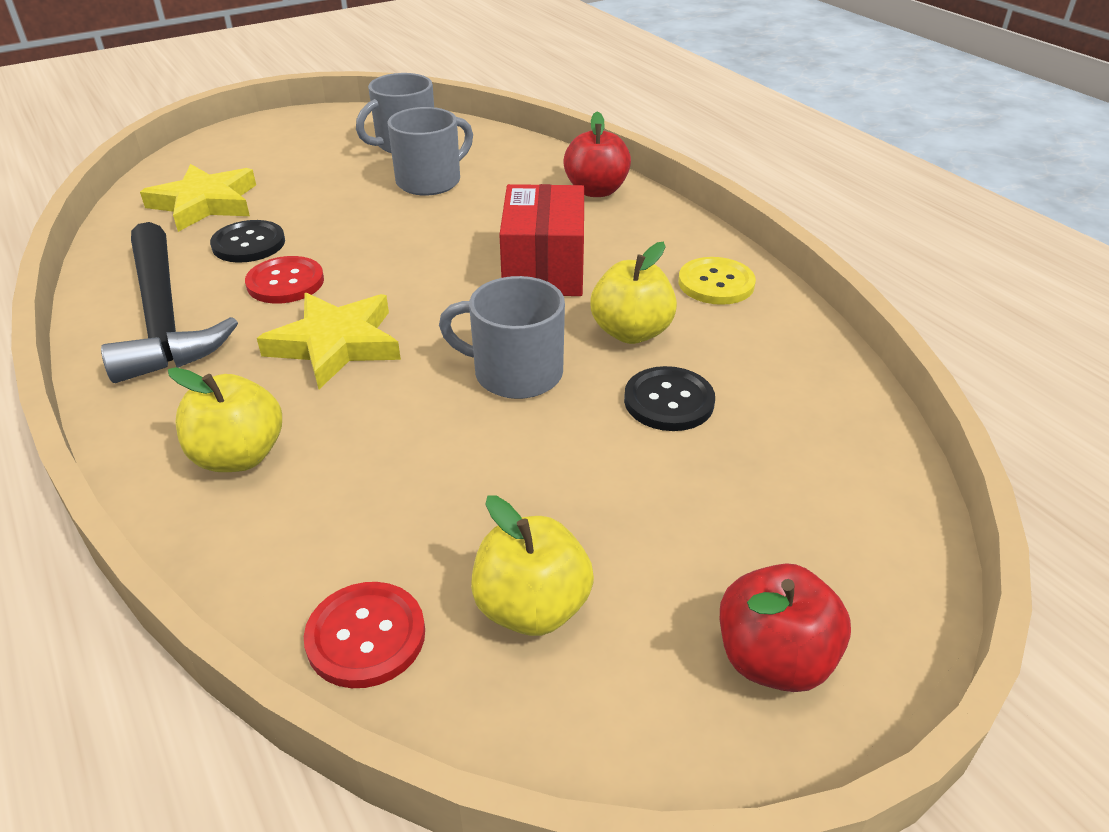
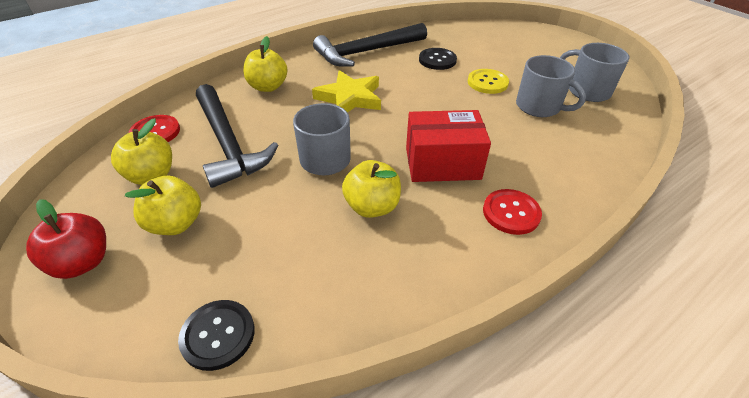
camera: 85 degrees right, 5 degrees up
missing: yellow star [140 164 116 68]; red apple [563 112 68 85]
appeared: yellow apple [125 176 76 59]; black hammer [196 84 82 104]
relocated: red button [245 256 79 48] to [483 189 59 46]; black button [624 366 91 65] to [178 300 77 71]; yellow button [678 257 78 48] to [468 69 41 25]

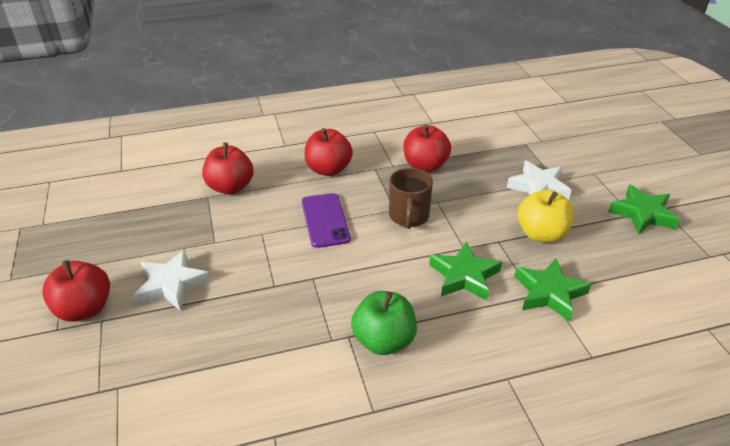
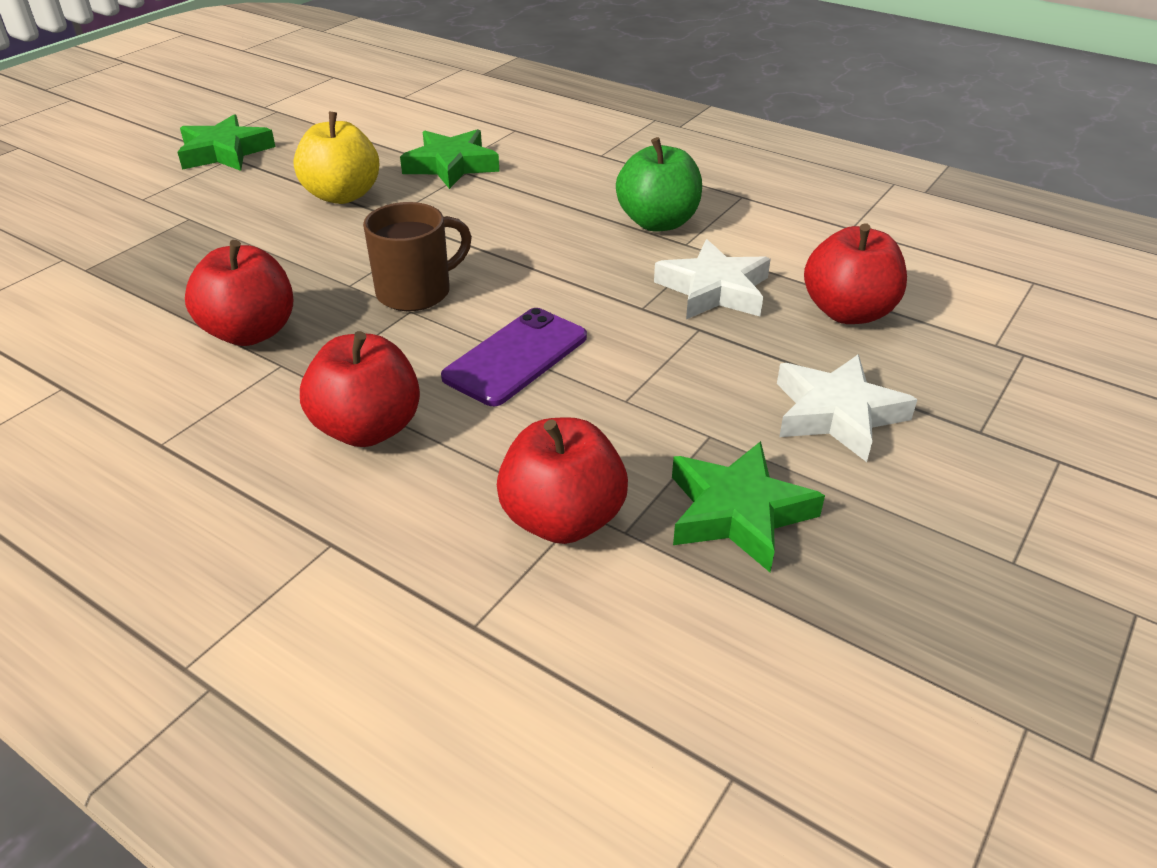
camera: 130 degrees left, 0 degrees up
relocated: red apple [42 260 68 62] to [804 223 103 101]; green star [429 242 73 59] to [672 441 153 131]; white star [507 161 65 38] to [654 239 117 80]

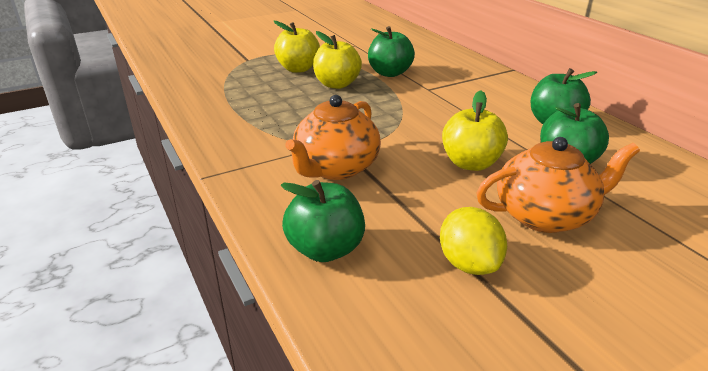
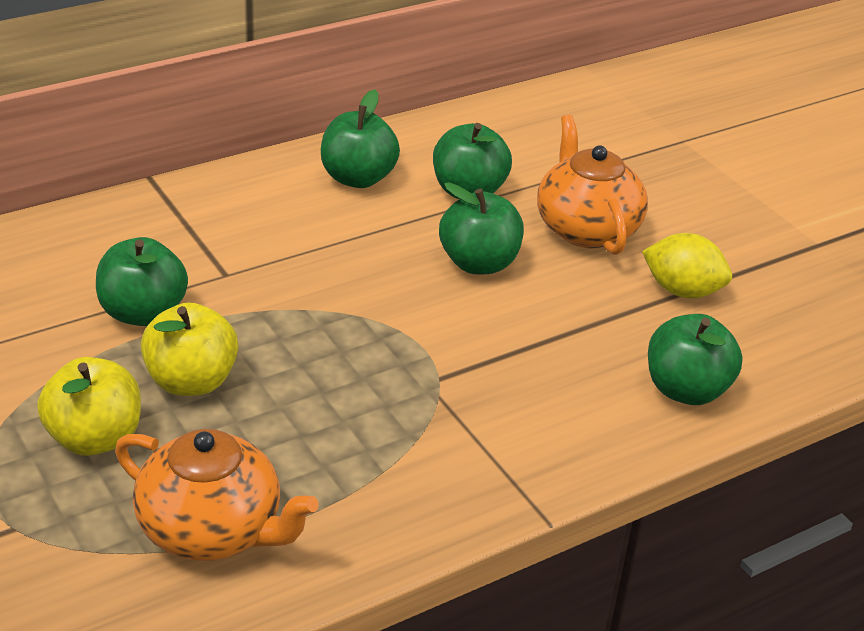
camera: 95 degrees left, 5 degrees up
relocated: orange teapot [285 95 96 85] to [115 429 204 132]
colour: yellow apple [442 90 66 81] to green apple [439 182 85 92]
spun: yellow lemon [440 207 67 68] = [642 233 90 65] 45 degrees clockwise

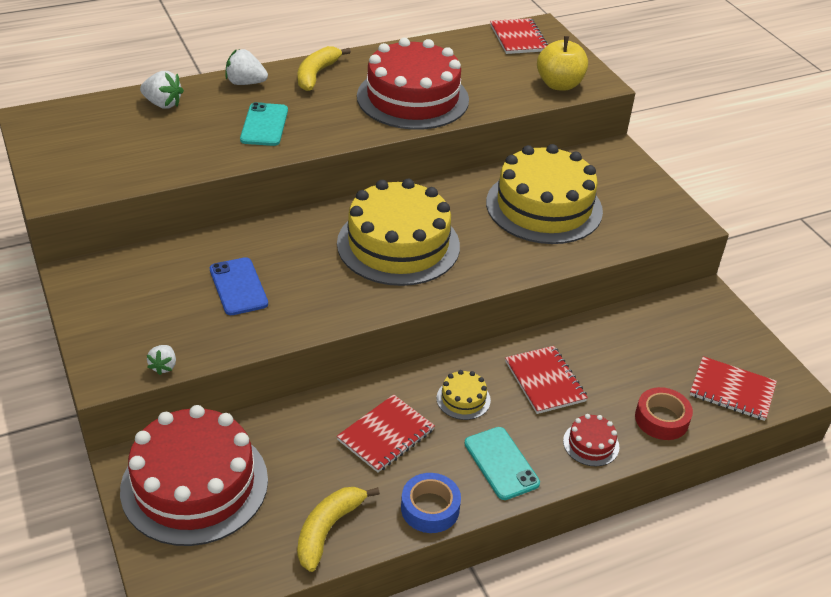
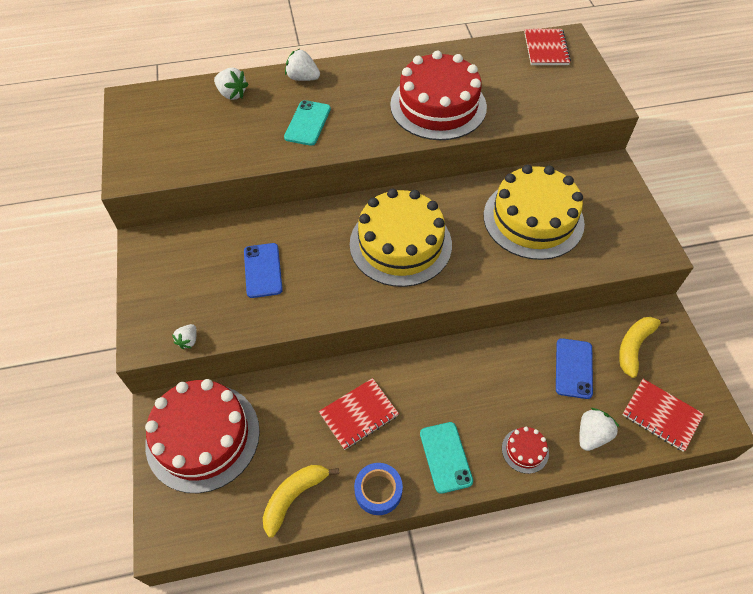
camera: 15 degrees right, 15 degrees up
missing: yellow cake [437 370 54 50]; red notebook [505 346 83 68]; yellow apple [537 36 51 55]
appeared: blue phone [556 338 37 61]
relocated: yellow banana [297 46 54 45] to [619 317 50 61]
exchanged: red tape [635 387 58 53] to white strawberry [579 408 40 43]

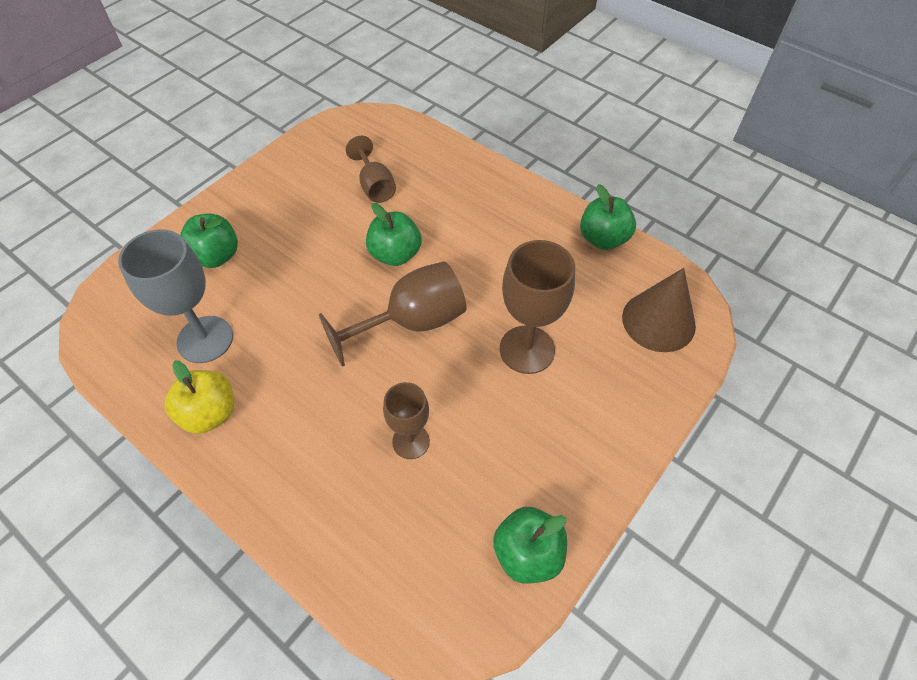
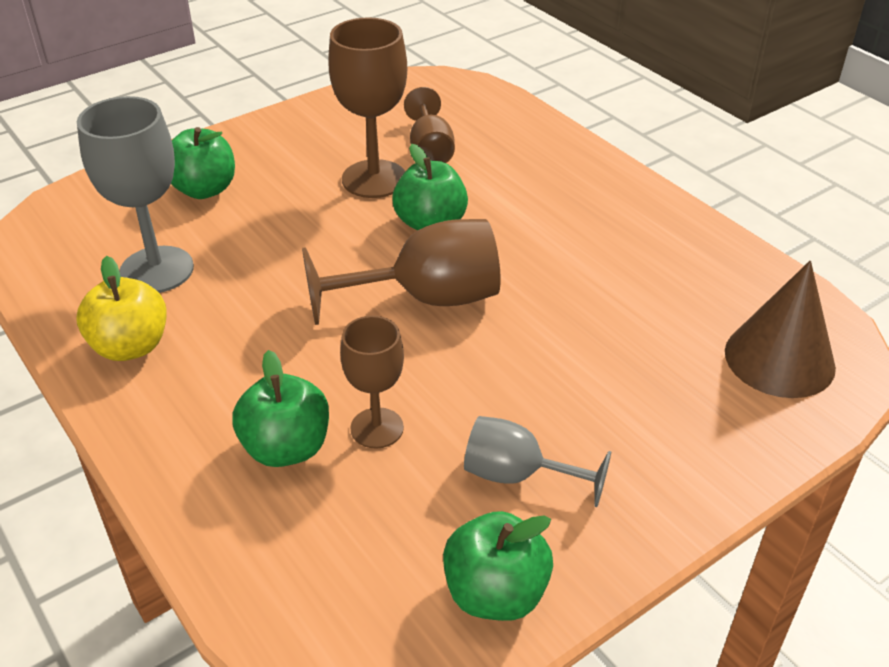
camera: 15 degrees right, 15 degrees down
appeared: grey goblet [464 416 147 91]
relocated: brown goblet [500 240 75 134] to [328 17 79 181]; green apple [580 184 56 66] to [232 350 97 117]

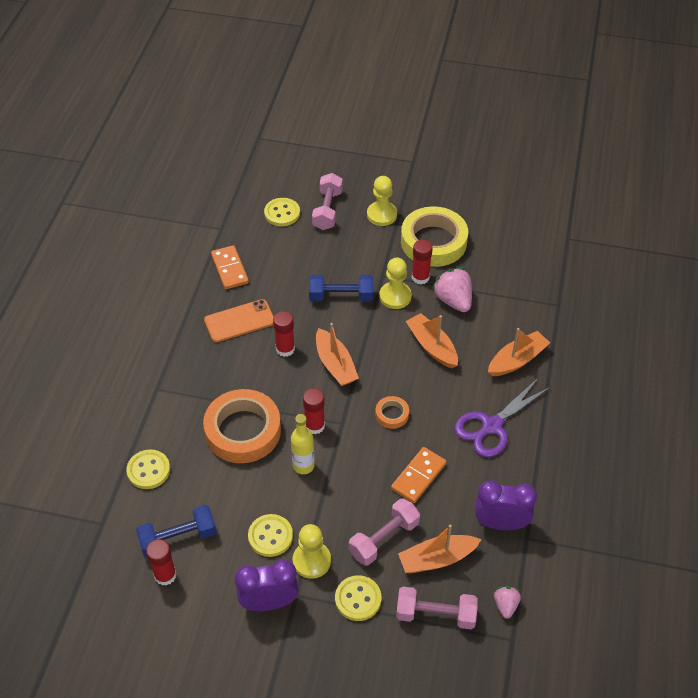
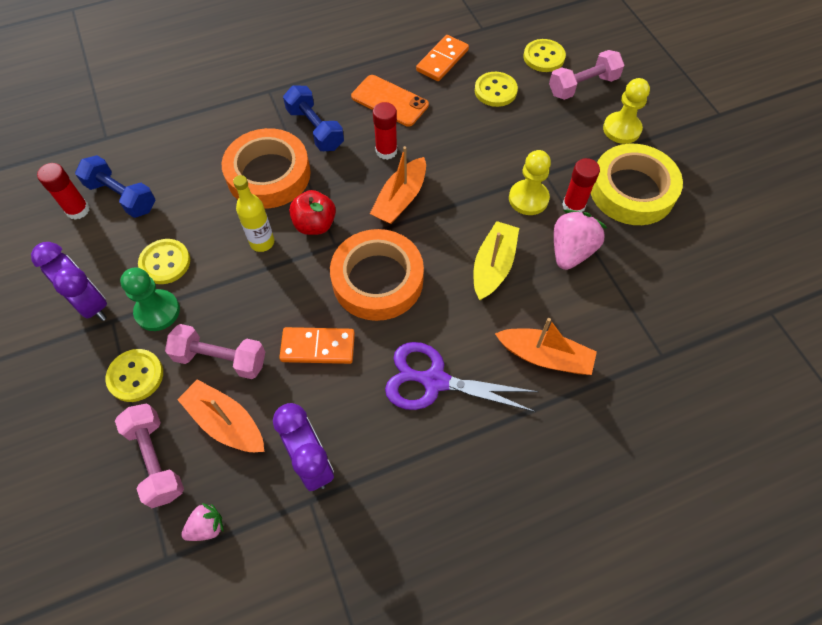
camera: 55 degrees right, 10 degrees up
relocated: yellow button [126 449 44 40] to [475 72 43 35]; blue dumbbell [309 275 64 27] to [283 85 61 66]
exchanged: red glue stick [303 388 22 47] to red apple [289 190 47 45]
colour: yellow pawn [293 524 38 55] to green pawn [120 268 60 63]; orange boat [406 313 52 55] to yellow boat [474 221 45 79]
size: orange tape [375 396 34 33] = [330 229 94 92] x2.23

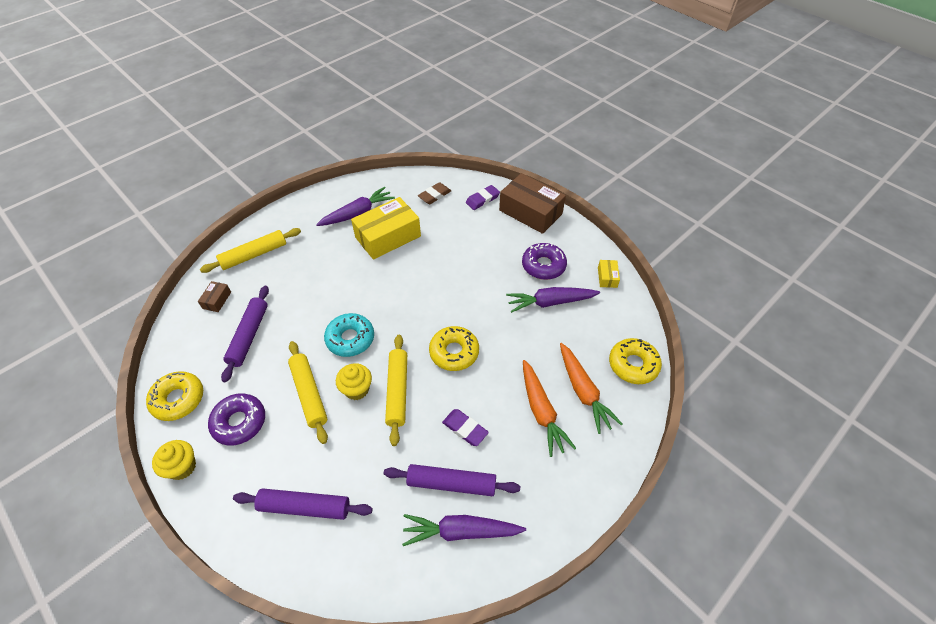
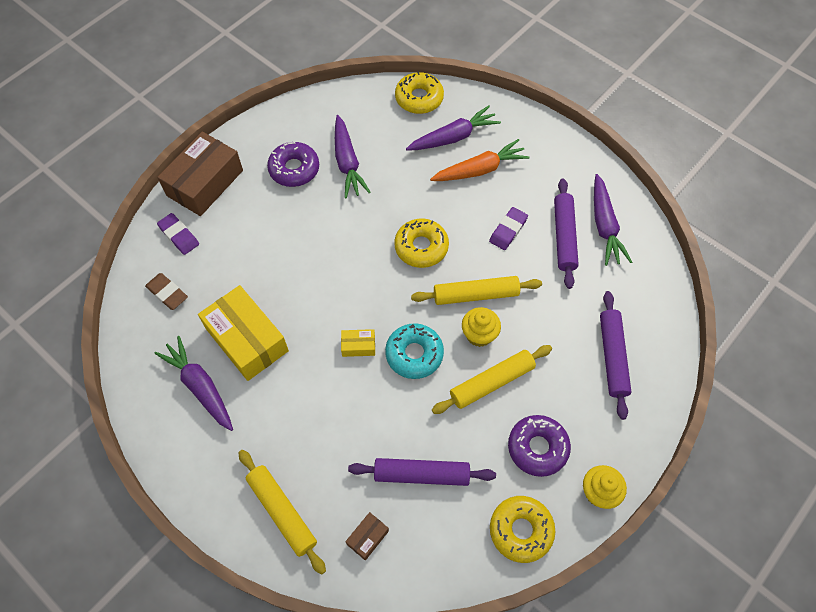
camera: 95 degrees left, 10 degrees up
relocated: yellow box [598 260 22 28] to [341 329 34 28]
colour: orange carrot [560 343 62 91] to purple carrot [406 106 95 45]
spun: brown box [198 281 33 31] = [345 512 44 48] 60 degrees counterclockwise

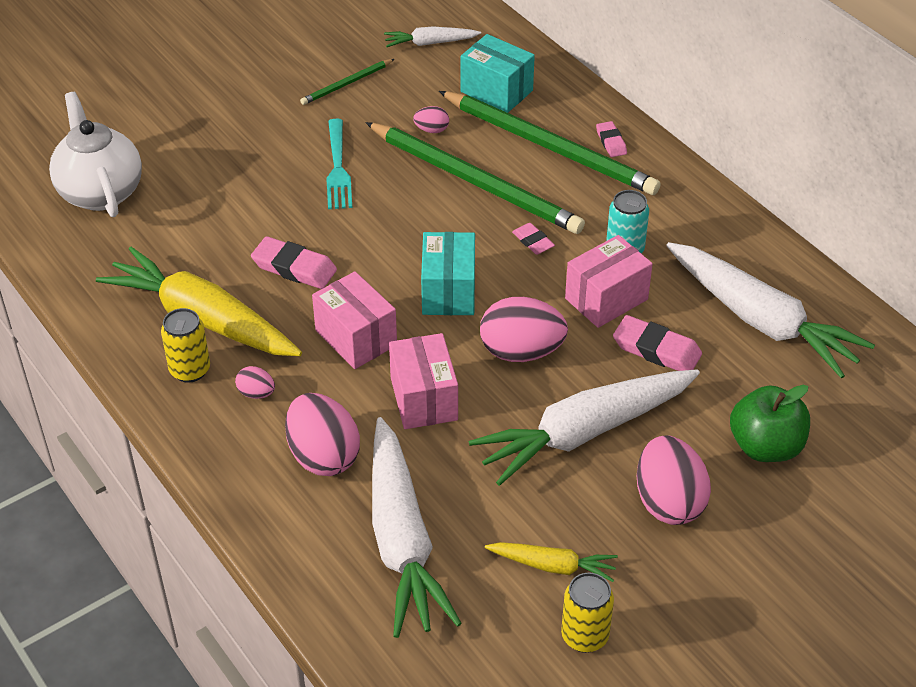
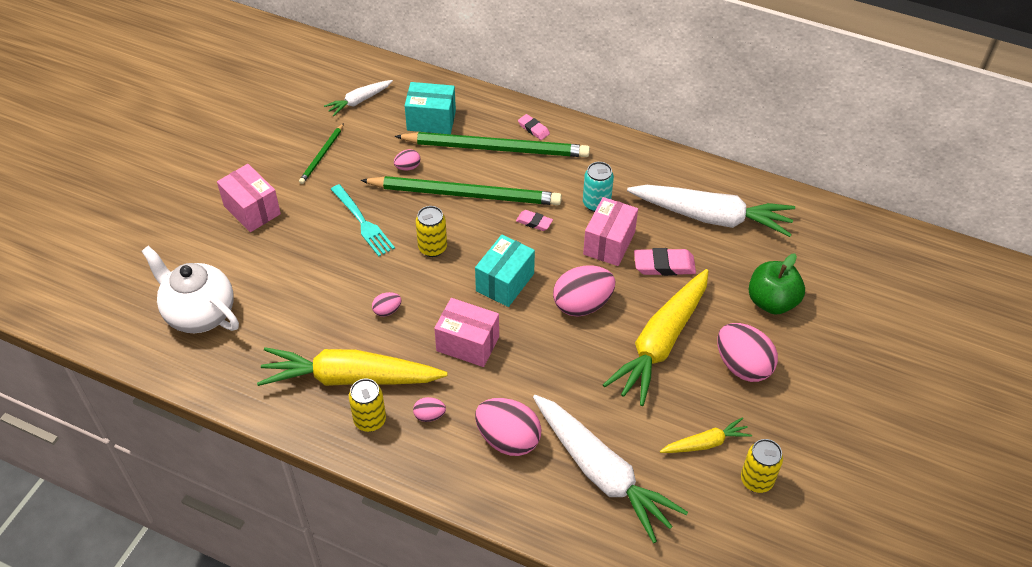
camera: 30 degrees left, 5 degrees up
appeared: yellow can [416 206 31 51]
relocated: pink box [389 333 69 96] to [217 164 64 68]
exchanged: pink eraser [251 236 86 53] to pink egg [372 292 30 25]
colour: white carrot [469 369 231 117] to yellow carrot [603 269 105 137]
spun: turquoise box [421 232 54 83] = [475 235 60 72] 60 degrees clockwise

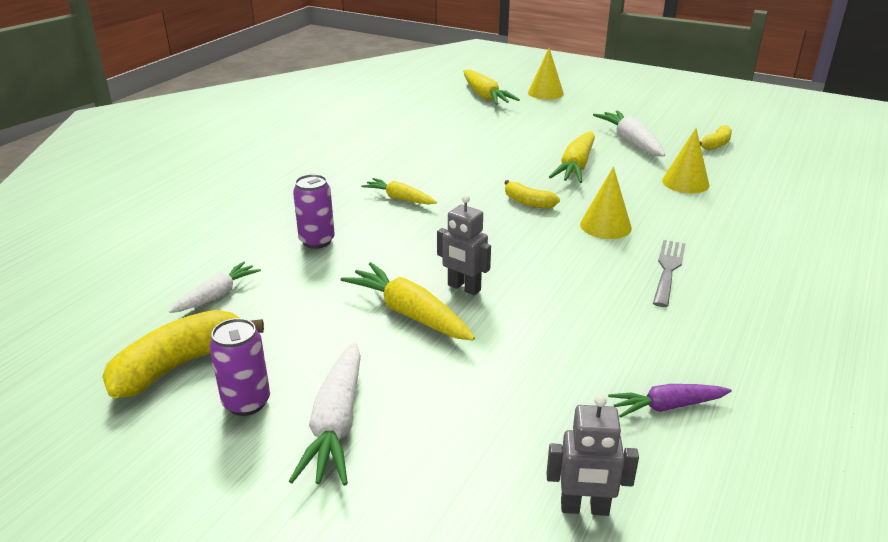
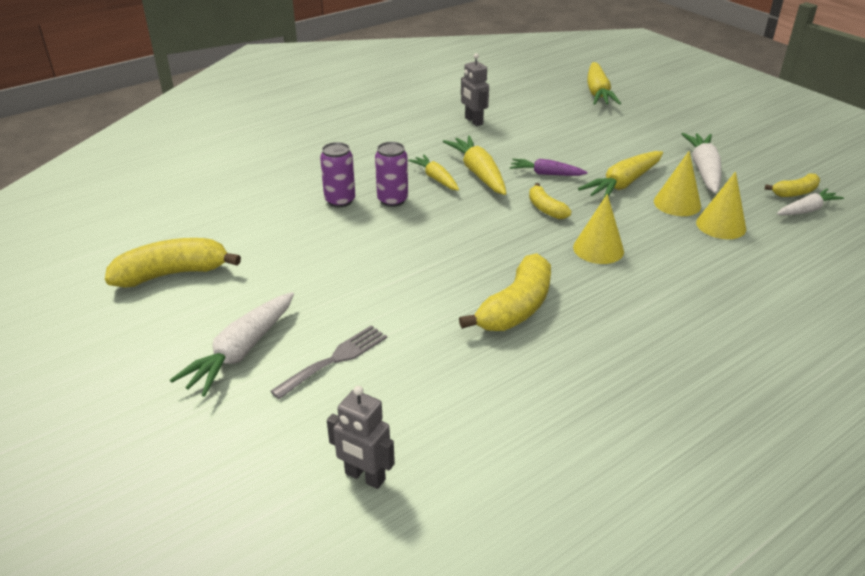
camera: 25 degrees right, 5 degrees up
appeared: yellow banana [459 253 92 78]
relocated: white carrot [169 262 92 51] to [777 189 67 26]; purple can [210 318 60 98] to [375 142 33 65]; yellow carrot [341 262 134 78] to [443 135 64 60]; grey robot [437 195 54 100] to [461 53 28 73]; yellow cone [528 48 36 52] to [654 151 47 65]; purple carrot [608 384 124 34] to [510 159 77 17]; grey fork [653 240 33 67] to [270 325 117 74]

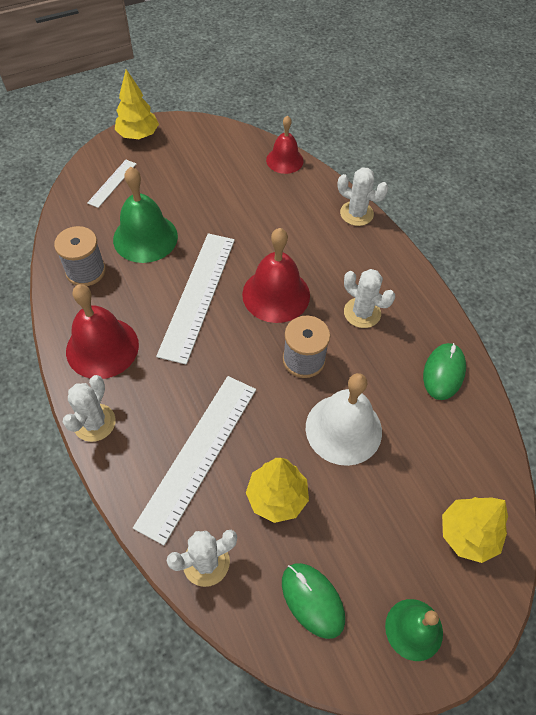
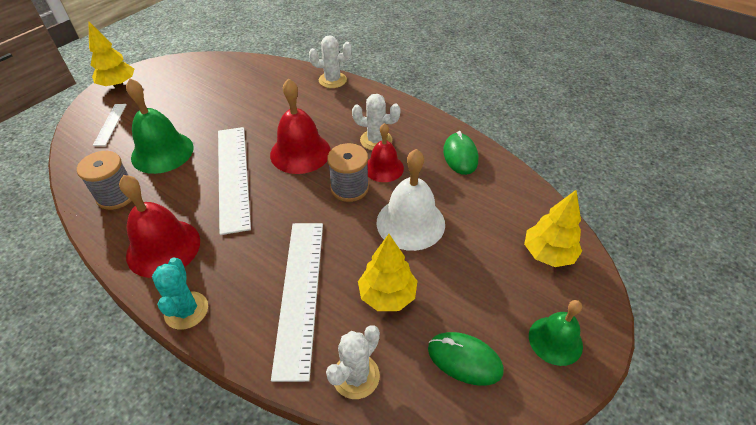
camera: 25 degrees left, 10 degrees down
relocated: red bell [266 115 38 59] to [367 123 37 59]
colour: white cactus [63 375 53 67] to turquoise cactus [152 258 56 72]

